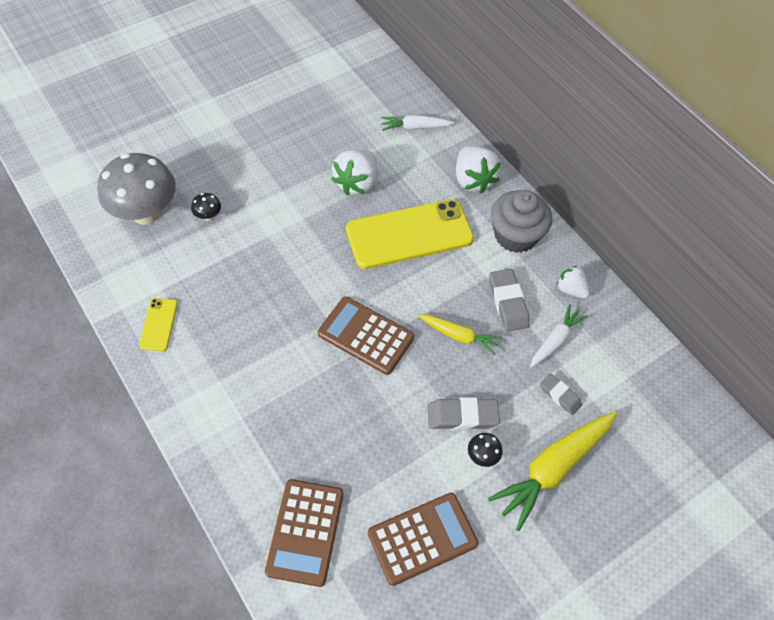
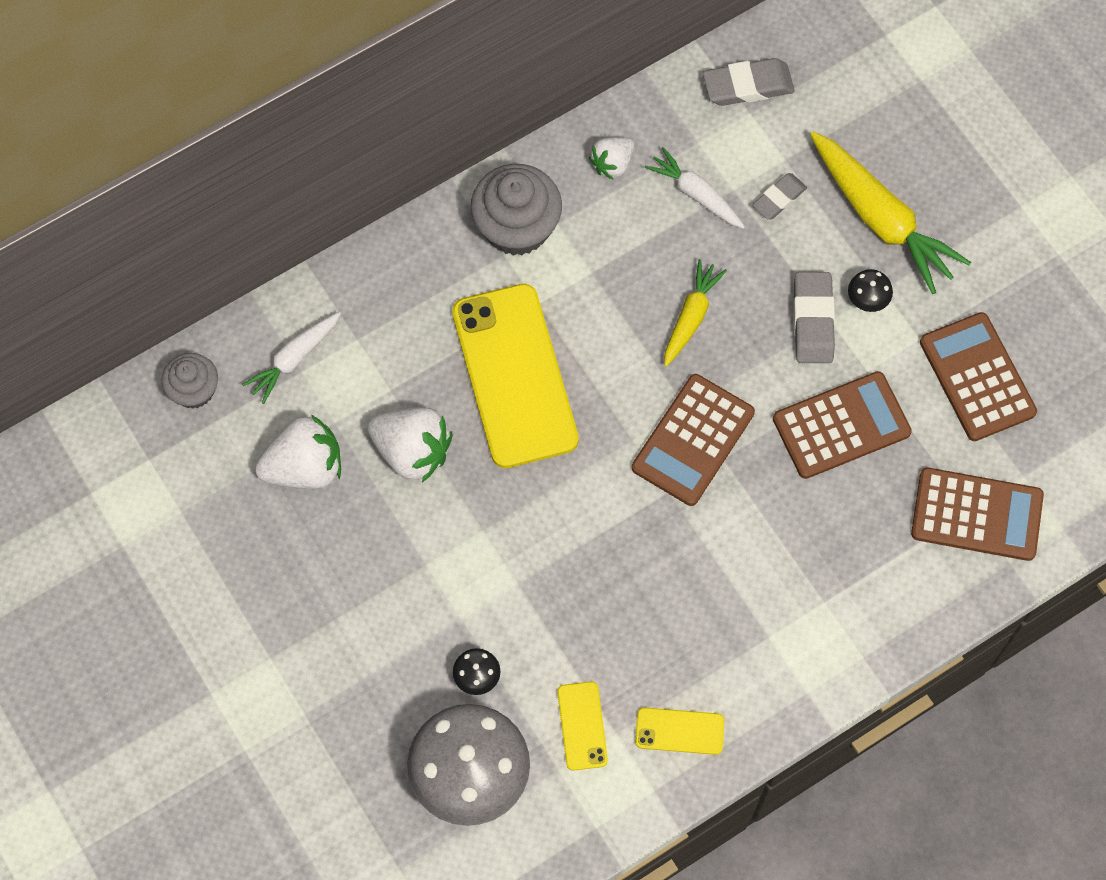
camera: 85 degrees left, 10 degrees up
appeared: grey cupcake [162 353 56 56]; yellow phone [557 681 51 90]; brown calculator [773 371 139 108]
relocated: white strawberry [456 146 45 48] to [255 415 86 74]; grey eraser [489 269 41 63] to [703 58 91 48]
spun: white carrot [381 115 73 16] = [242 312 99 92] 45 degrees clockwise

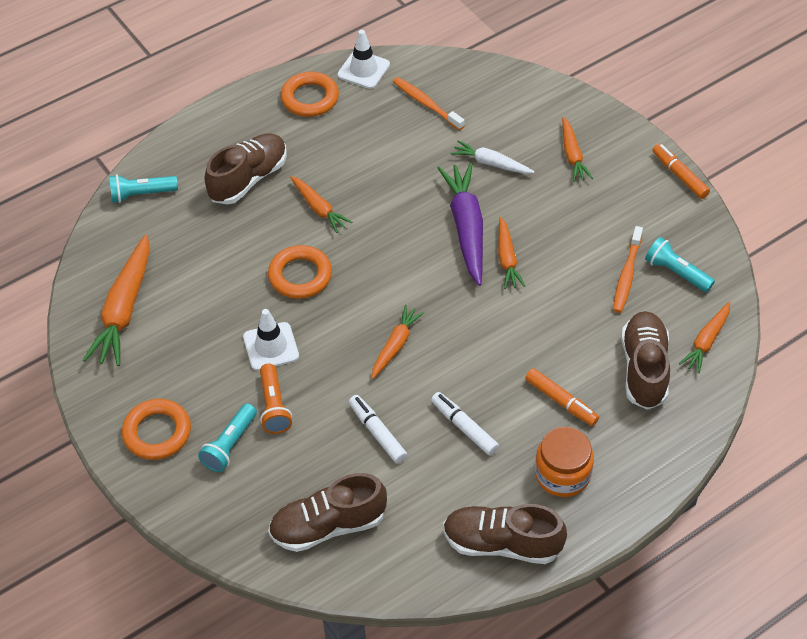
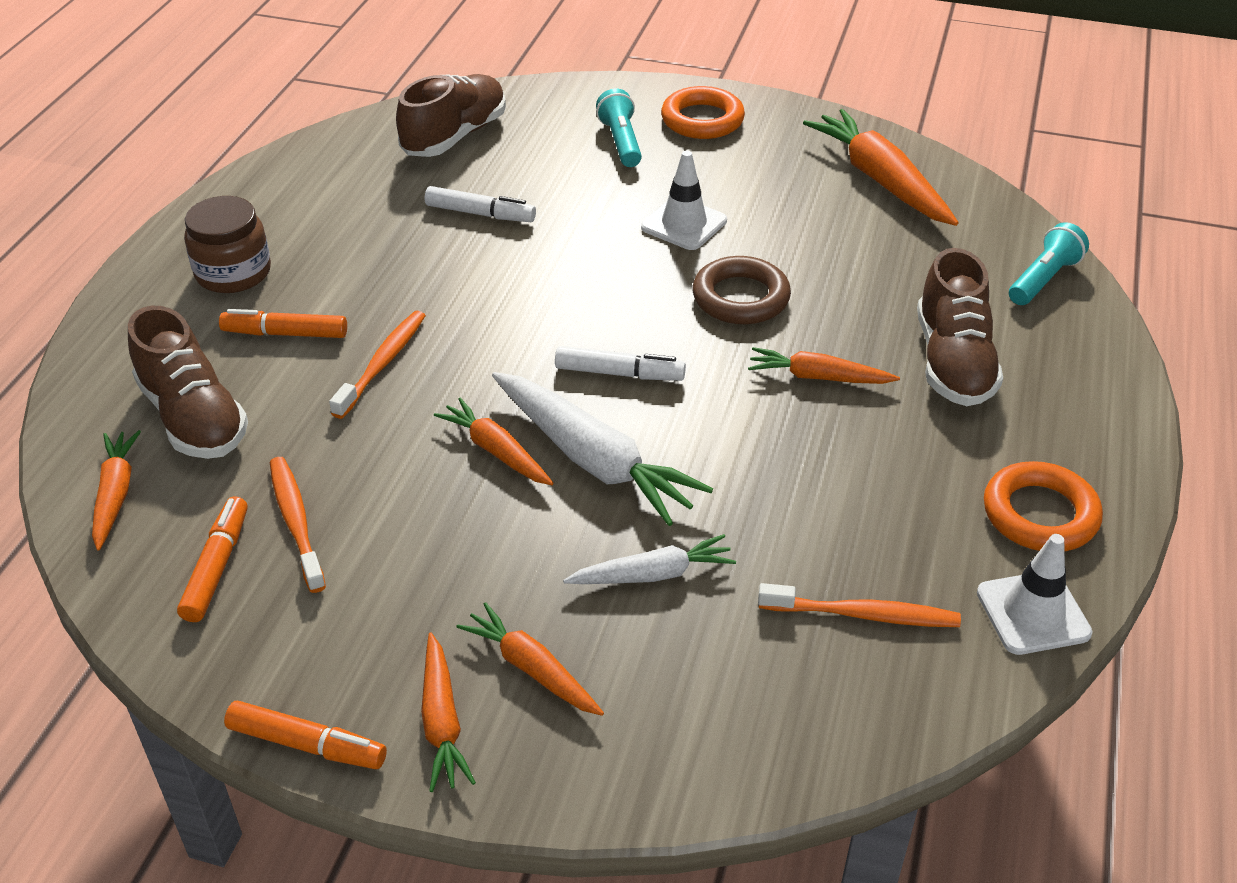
camera: 140 degrees right, 10 degrees down
missing: orange flashlight [260 364 32 70]; brown shoe [443 504 124 60]
appeared: orange toothbrush [329 311 97 108]
relocated: orange carrot [372 305 53 74] to [421 632 55 160]; white marker [431 392 68 63] to [555 346 131 35]
exchanged: turquoise flashlight [645 237 70 55] to orange marker [177 496 71 126]
colour: orange ring [268 245 64 54] to brown ring [693 256 98 68]; purple carrot [438 163 45 123] to white carrot [492 372 221 154]; orange jar [535 427 59 70] to brown jar [184 196 87 97]

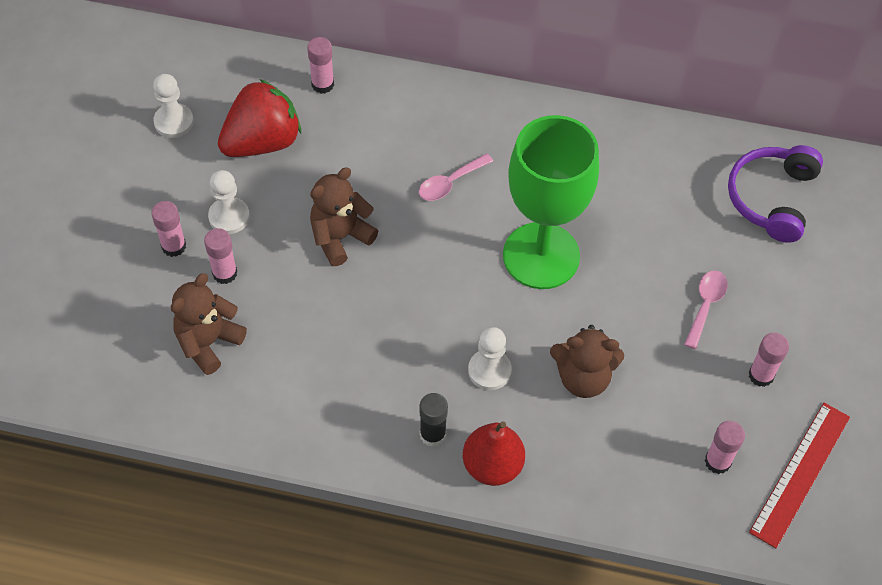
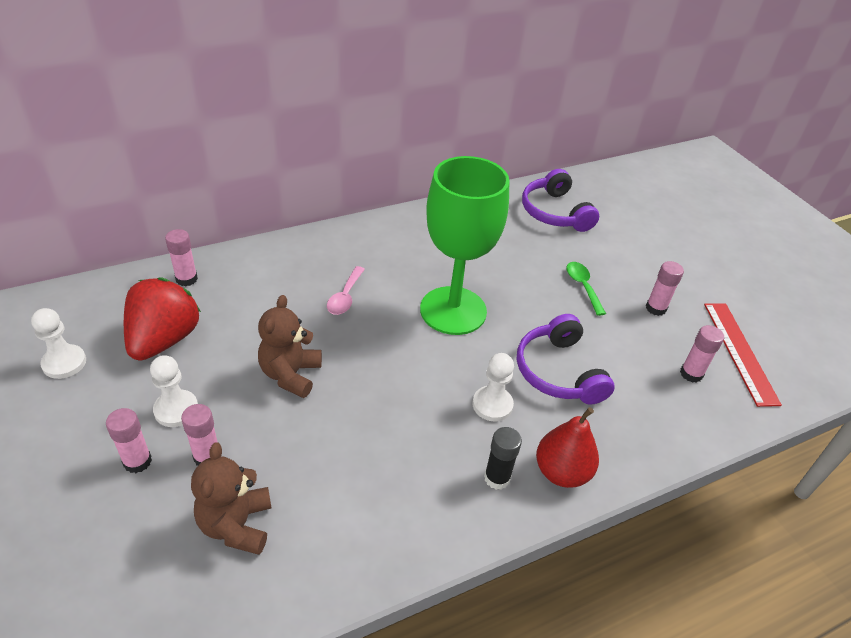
camera: 40 degrees left, 15 degrees down
exchanged: brown teddy bear [550 325 74 73] to purple headphones [517 314 98 90]
colour: pink spoon [684 270 44 79] to green spoon [566 262 40 54]

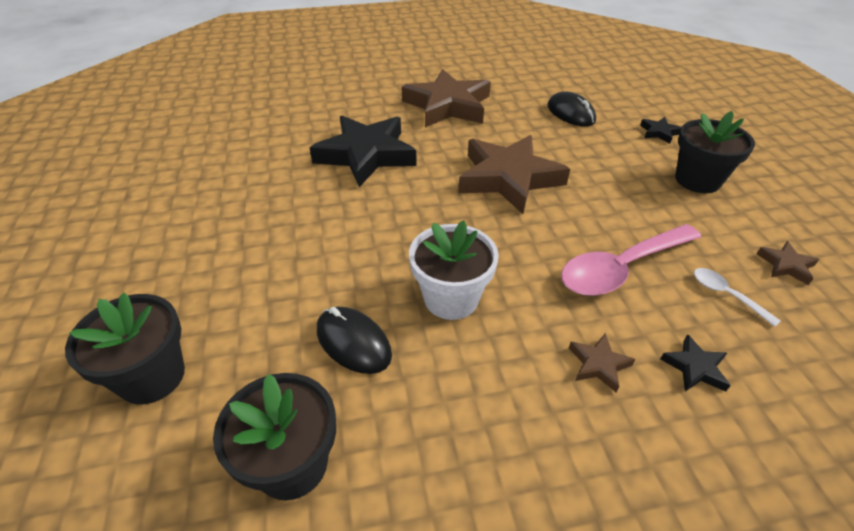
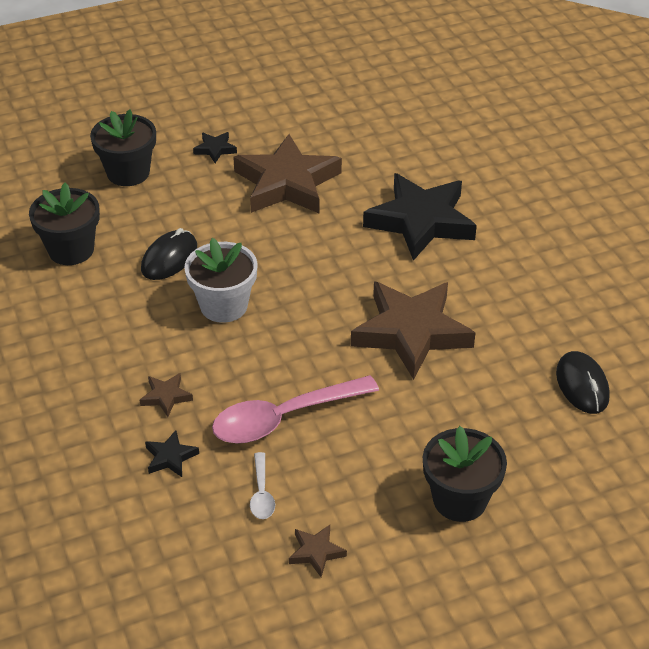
camera: 80 degrees right, 0 degrees up
relocated: brown star [402 69 89 58] to [233 134 109 80]; black star [640 117 41 27] to [193 132 44 31]
spun: black mouse [548 92 48 35] = [556 351 54 63] 60 degrees counterclockwise; pink spoon [561 224 140 72] = [212 375 167 68] 75 degrees counterclockwise; white spoon [694 268 87 59] = [250 452 25 67] 135 degrees clockwise

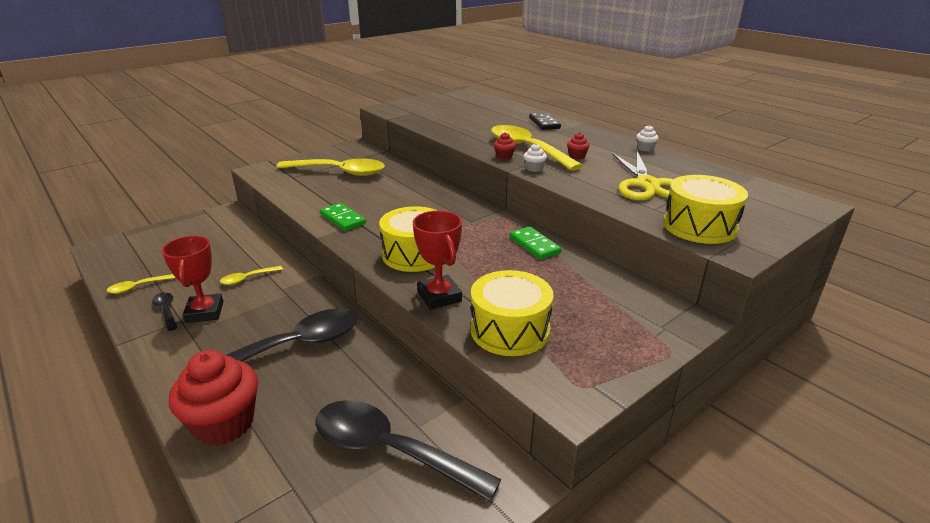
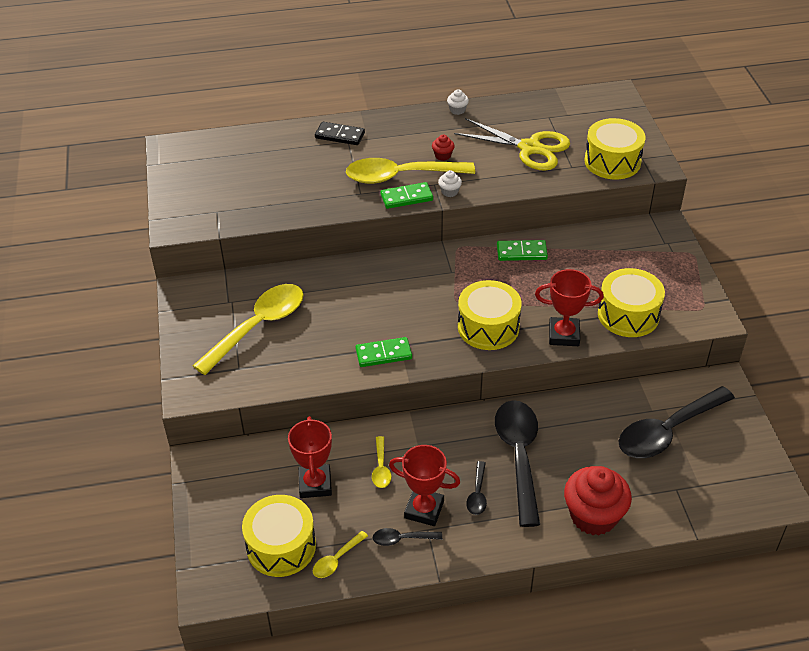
camera: 60 degrees left, 15 degrees up
appeared: yellow drum [242 495 74 82]; red trophy [288 416 44 82]; black spoon [466 461 21 54]
exchanged: red cupcake [494 132 22 28] to green domino [381 182 52 27]
spun: yellow spoon [107 274 69 20] = [313 531 55 47] 45 degrees clockwise

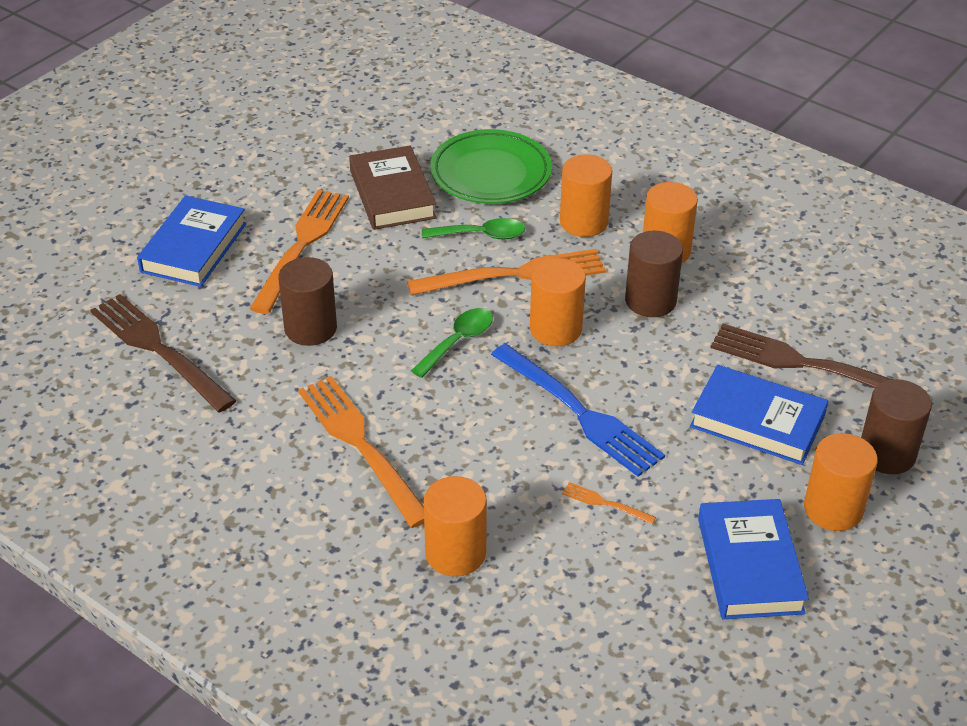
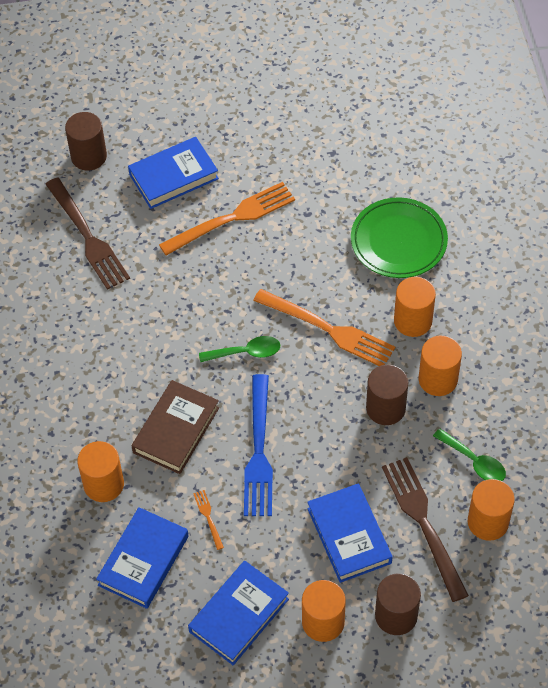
camera: 45 degrees right, 15 degrees up
missing: orange fork [298 376 126 152]
appeared: blue book [96 507 93 102]
relocated: brown cylinder [278 257 59 89] to [65 112 42 59]; brown book [349 145 88 85] to [132 380 87 94]; green spoon [422 218 103 22] to [433 428 73 53]; orange cylinder [530 258 56 88] to [468 479 47 62]
spun: brown fork [90 294 146 119] = [45 177 85 113] 150 degrees clockwise

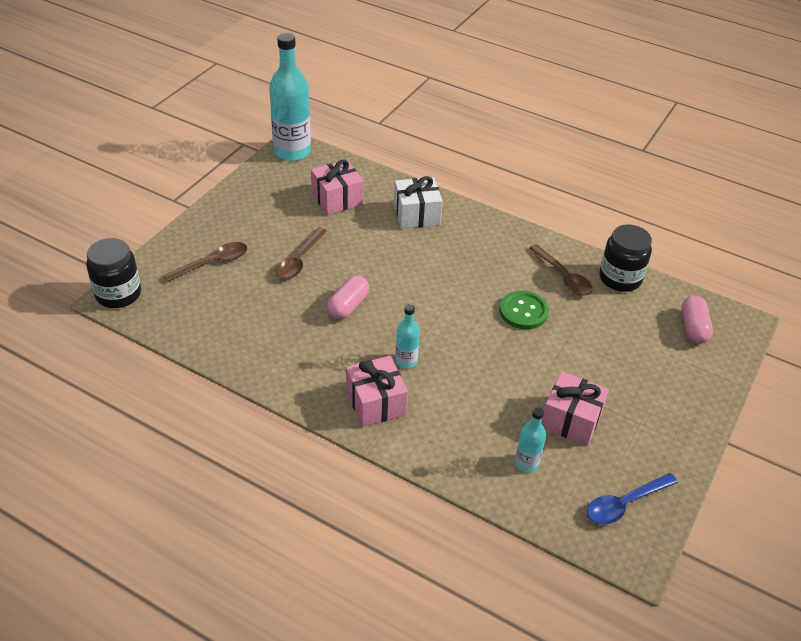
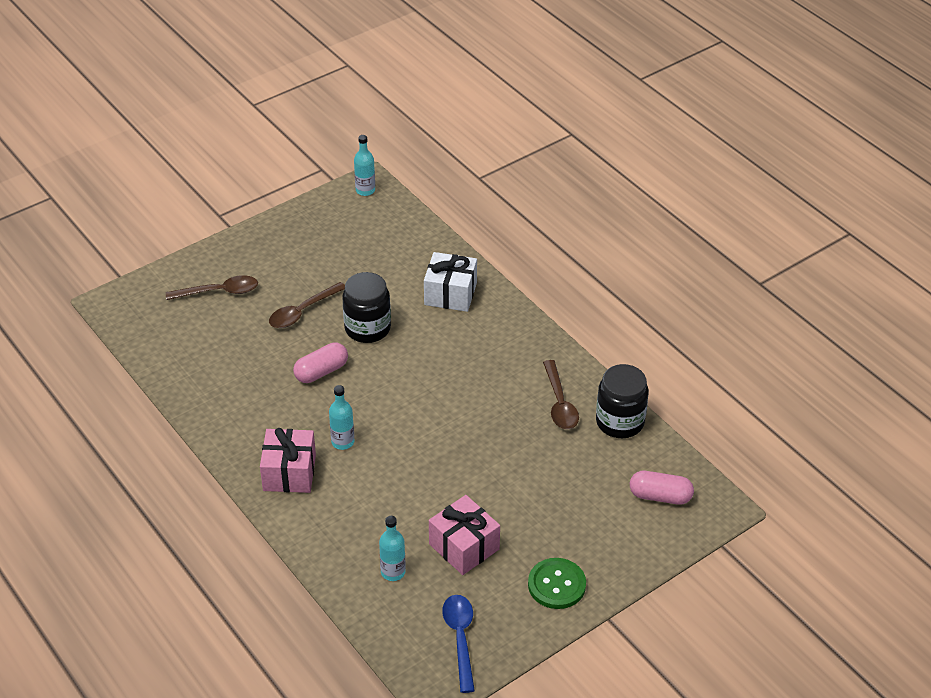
camera: 25 degrees right, 0 degrees up
missing: pink gift [311 159 53 56]
relocated: black jar [86 238 55 70] to [342 272 49 71]; green button [499 291 50 38] to [528 558 58 51]
spun: blue spoon [587 473 91 51] = [442 595 33 98] 90 degrees clockwise; pink capsule [681 296 32 48] = [630 471 64 34] 75 degrees clockwise
size: turquoise bottle [269 33 42 128] = [354 135 21 61] x0.48

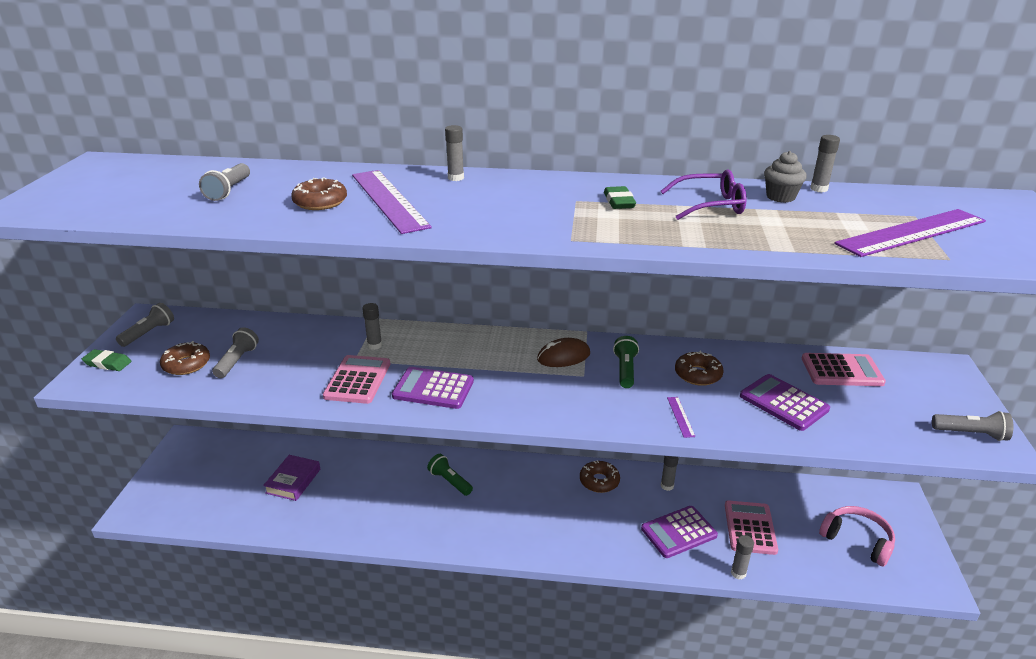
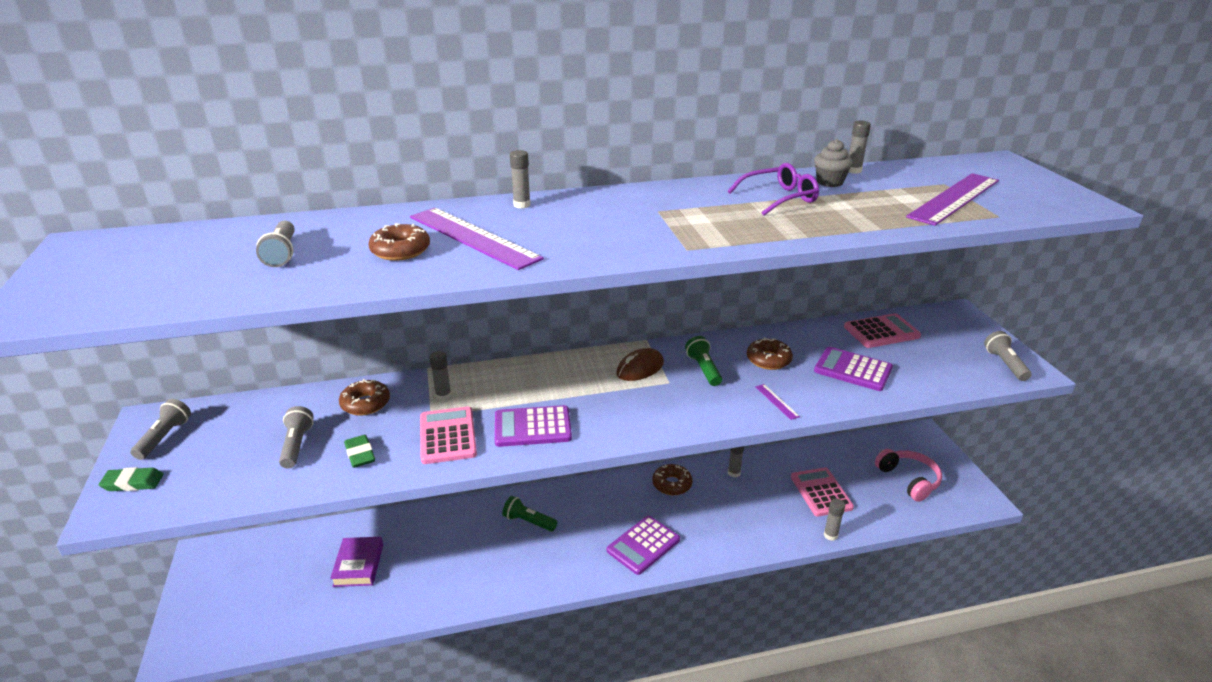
camera: 20 degrees left, 0 degrees up
relocated: brown donut [160 341 50 34] to [339 379 51 37]; green eraser [604 186 32 23] to [344 435 31 33]; purple calculator [641 506 77 52] to [607 516 73 59]
spun: pink headphones [819 506 76 61] = [875 449 67 53] 45 degrees clockwise; grey flashlight [932 411 81 30] = [984 331 47 50] 90 degrees counterclockwise

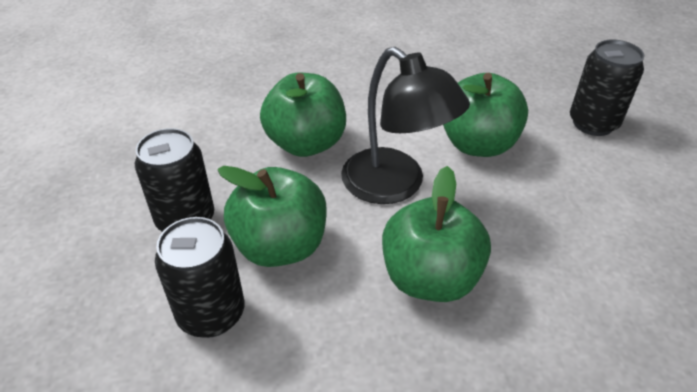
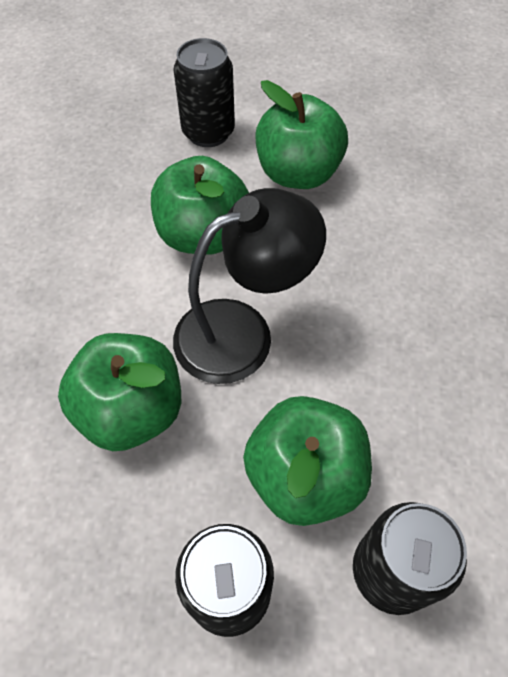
camera: 75 degrees left, 15 degrees up
relocated: green apple [382 166 109 136] to [256 80 92 109]

